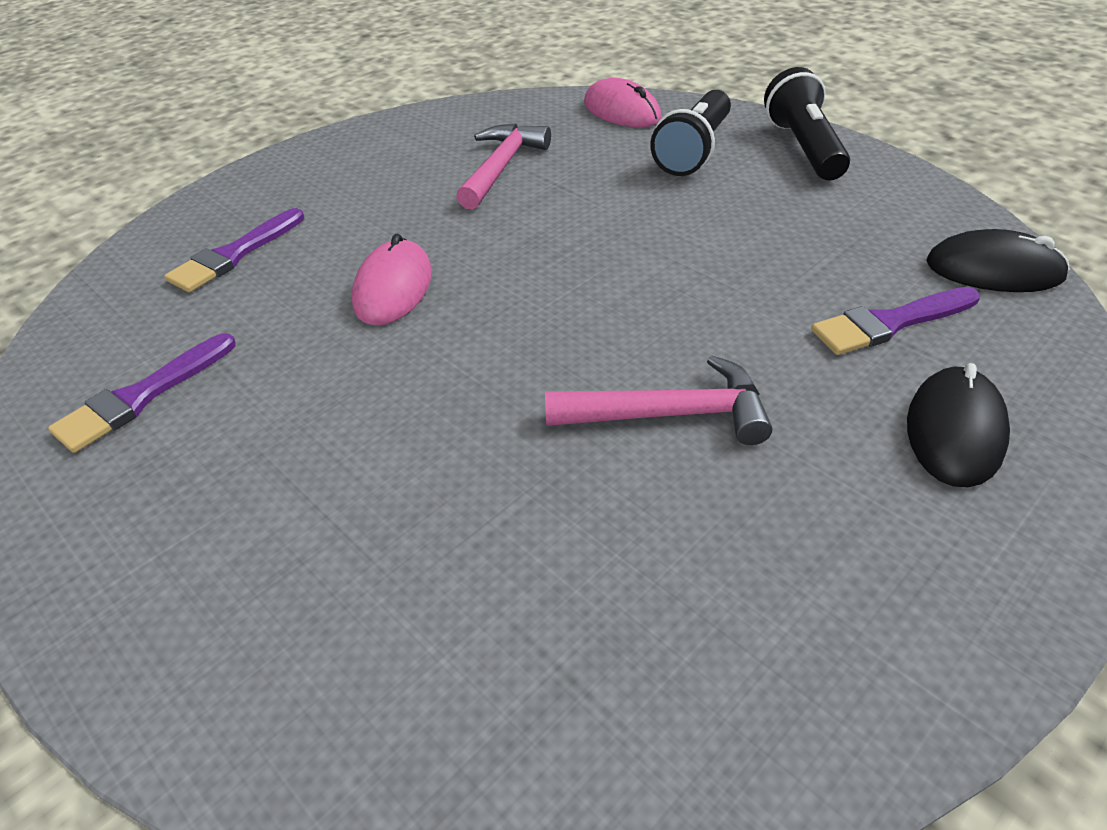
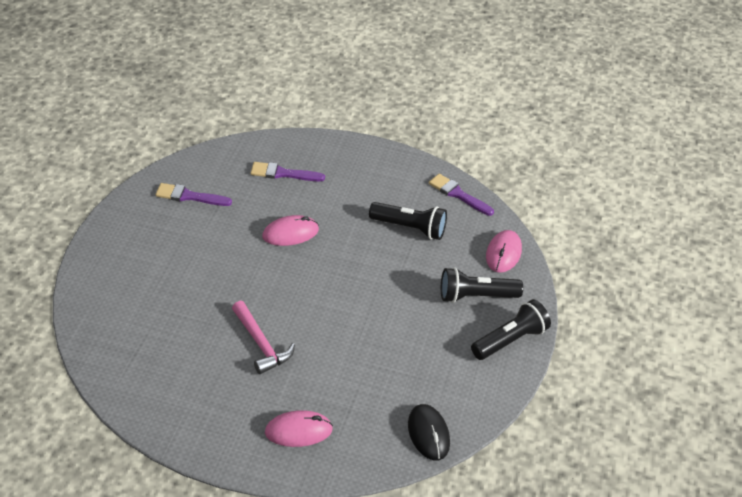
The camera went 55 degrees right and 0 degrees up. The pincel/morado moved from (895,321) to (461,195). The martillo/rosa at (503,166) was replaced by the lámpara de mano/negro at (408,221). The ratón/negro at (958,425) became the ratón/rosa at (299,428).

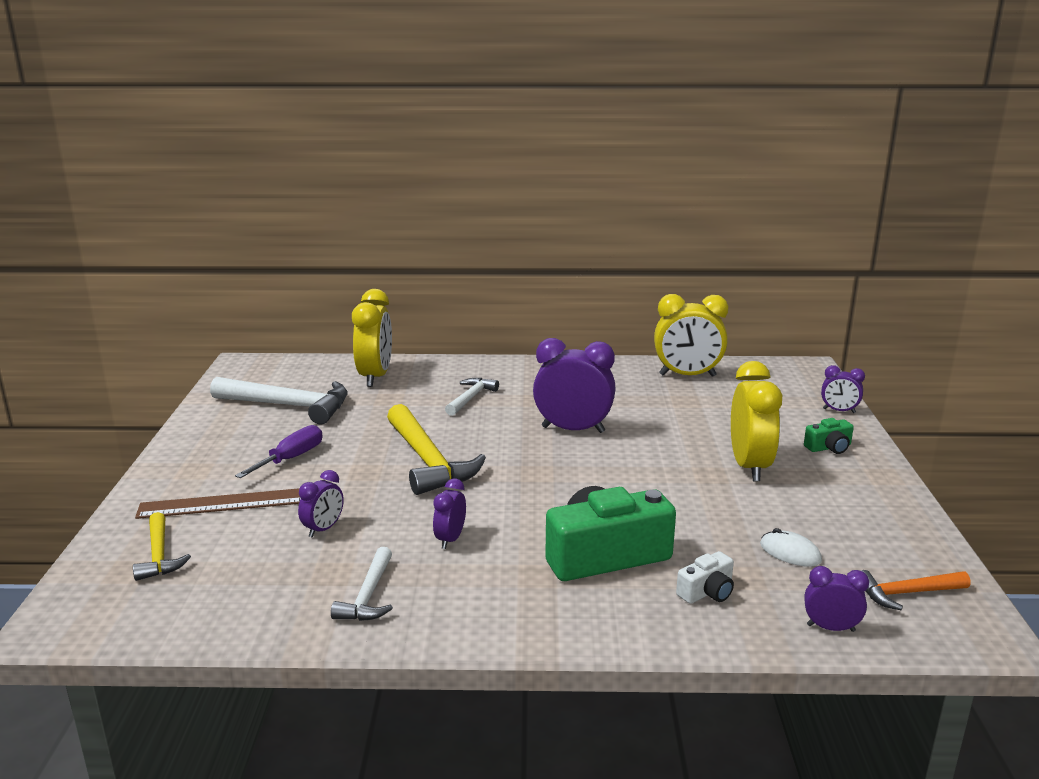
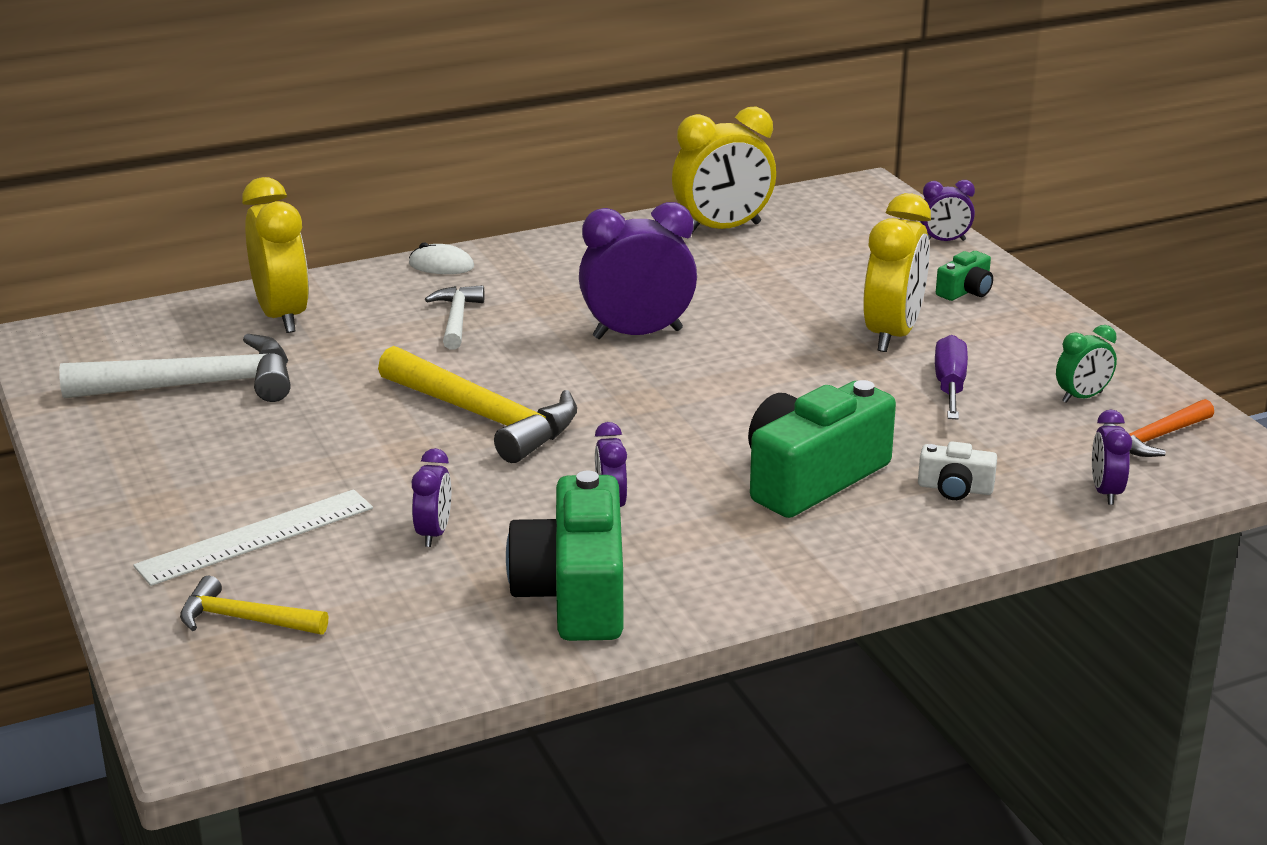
The camera went 25 degrees left and 5 degrees up. The despertador/verde at (1086,364) appeared. The destornillador/morado moved from (278,451) to (951,377). The ratón/blanco moved from (791,547) to (441,258). The martillo/blanco at (362,584) was replaced by the cámara/verde at (564,555). The regla/marrón at (218,503) became the regla/blanco at (253,537). The martillo/amarillo at (162,546) turned 150 degrees clockwise. The cámara/blanco at (705,577) turned 75 degrees clockwise. The despertador/amarillo at (756,421) turned 45 degrees clockwise. The despertador/morado at (836,599) turned 75 degrees counterclockwise.

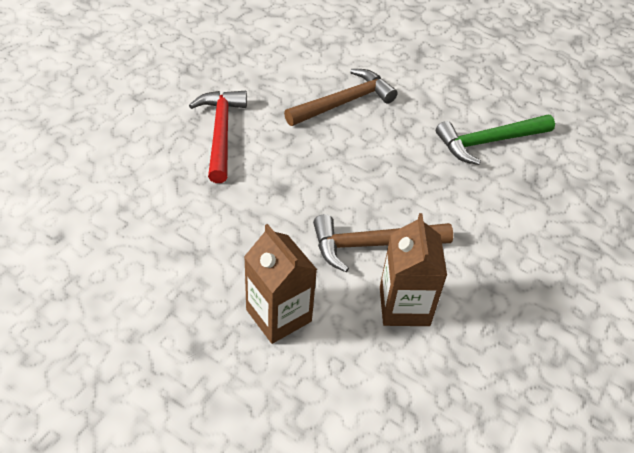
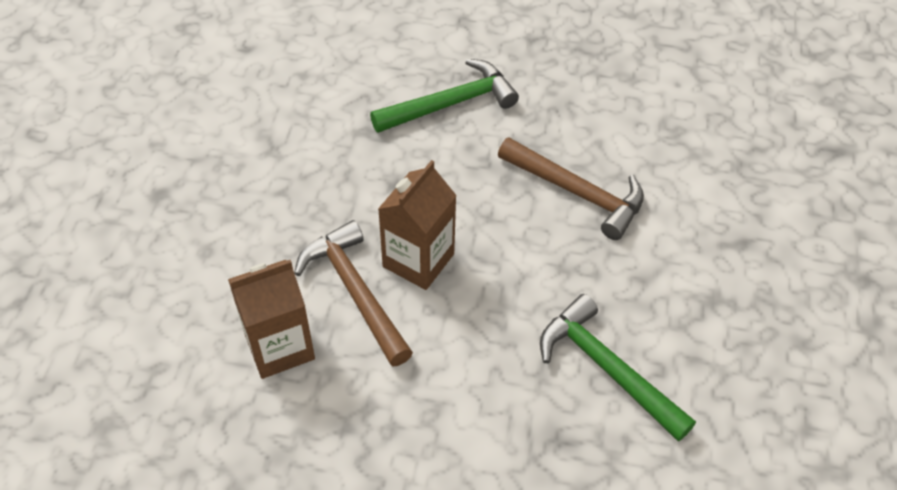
The camera went 70 degrees right and 5 degrees up. The cartón de leche/marrón moved from (280,284) to (417,225). The martillo/rojo at (218,137) became the martillo/verde at (444,96).

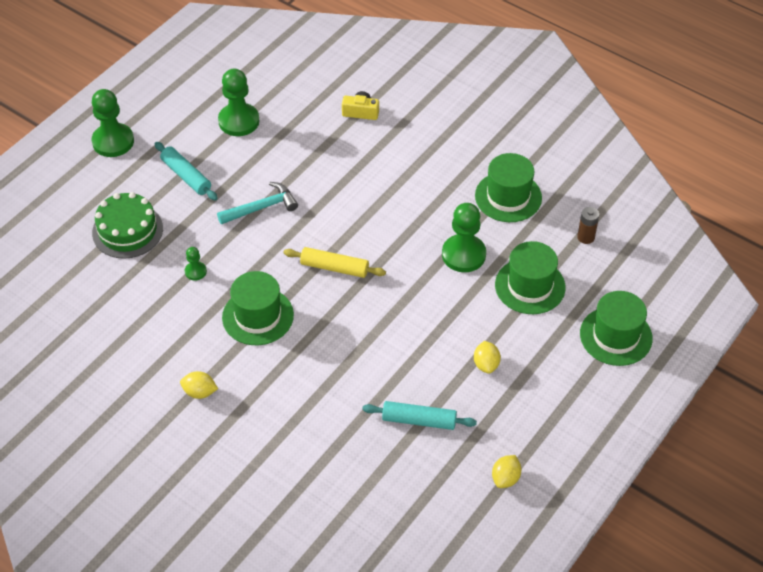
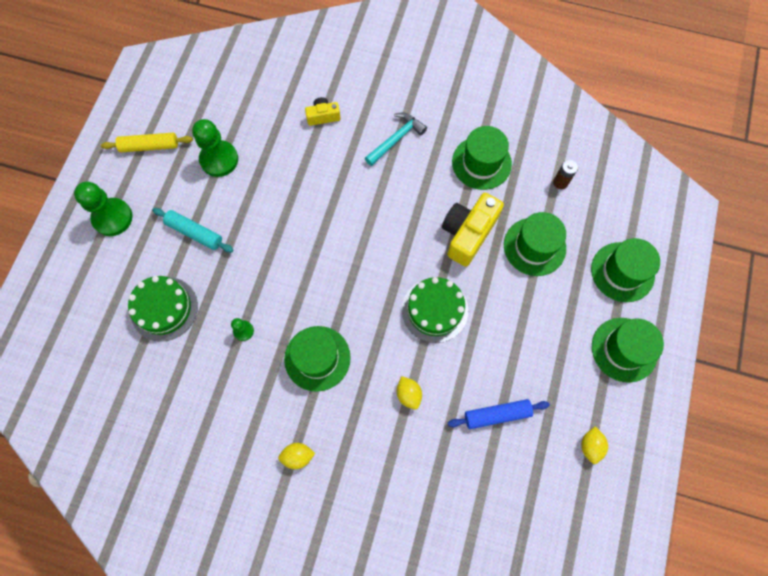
The camera went 20 degrees left and 20 degrees up. The tarta/verde at (435,310) appeared. The sombrero/verde at (628,350) appeared. The martillo/turquesa moved from (257,203) to (396,139). The rodillo/amarillo moved from (334,262) to (147,142). The limón/amarillo moved from (487,357) to (409,393). The peón/verde at (464,237) was replaced by the cámara/amarillo at (473,230). The rodillo/turquesa at (419,415) became the rodillo/azul at (499,414).

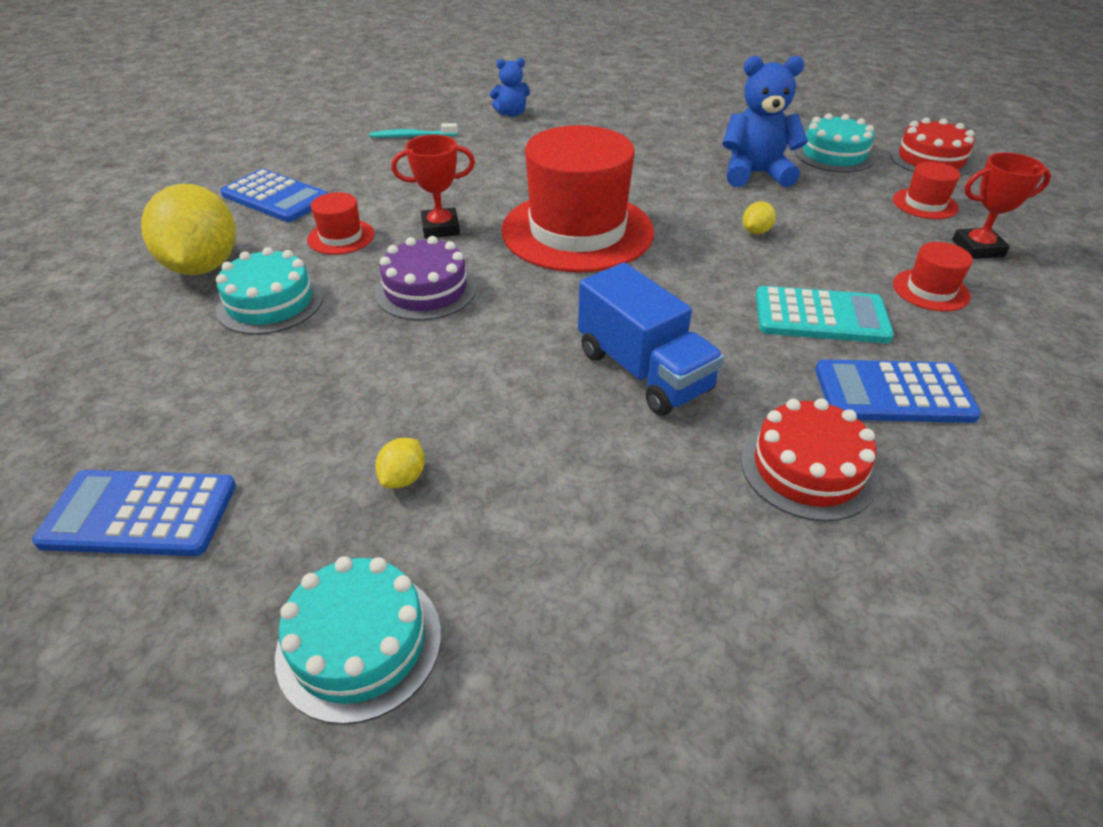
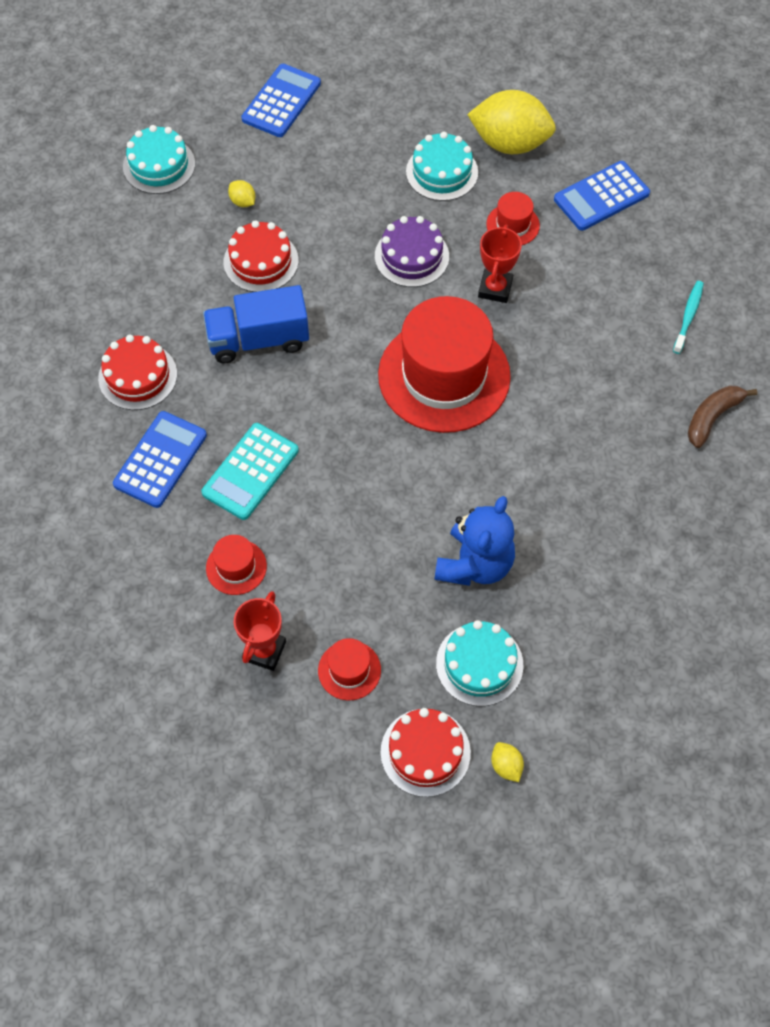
The camera went 115 degrees right and 20 degrees up. The tarta/rojo at (261,256) appeared. The limón/amarillo moved from (759,217) to (507,762). The osito/azul at (510,87) was replaced by the plátano/marrón at (722,417).

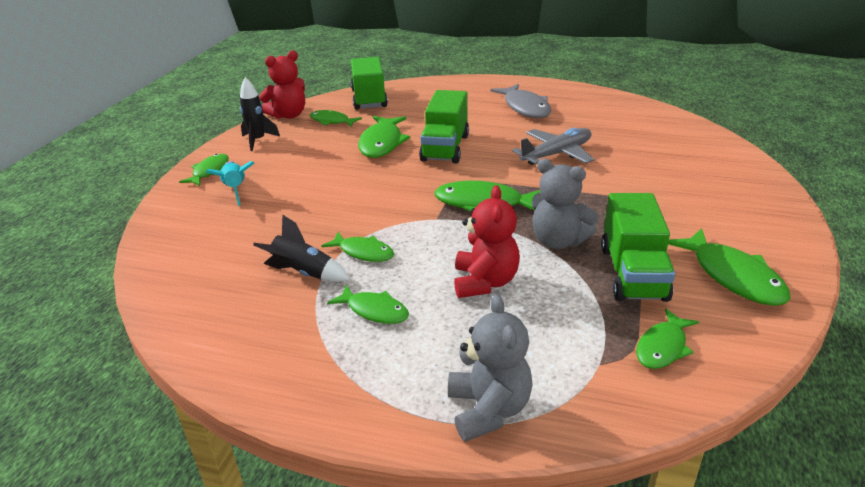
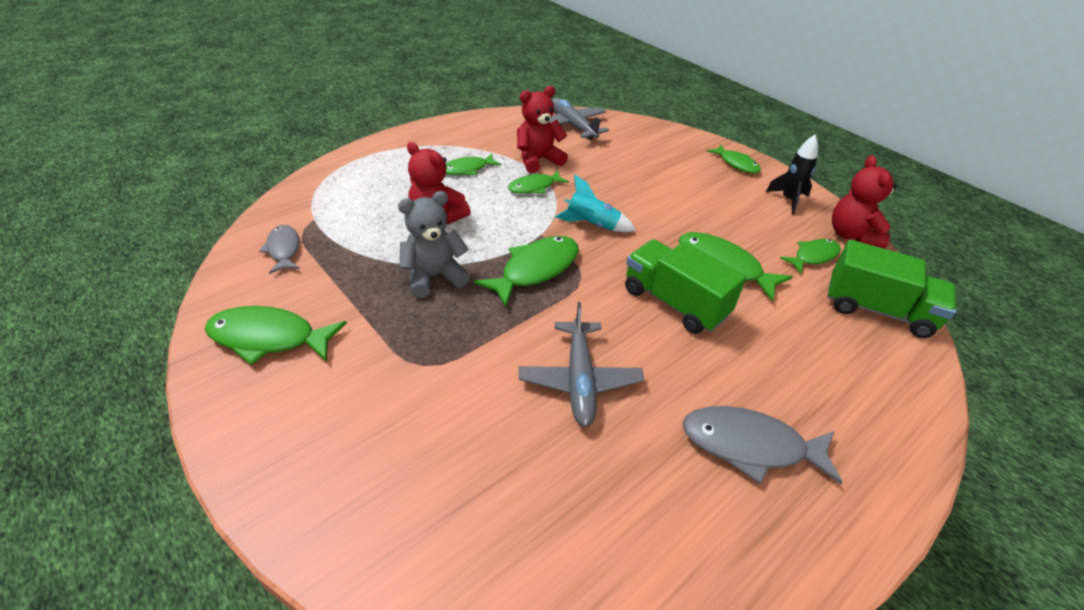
The camera went 120 degrees right and 10 degrees up. The osito/gris at (490,368) disappeared. The camión/verde at (638,247) disappeared. The avión/gris at (579,119) appeared. The cohete/turquesa moved from (230,183) to (595,203). The cohete/negro at (301,248) was replaced by the osito/rojo at (542,129). The pez/verde at (667,339) became the pez/gris at (279,249).

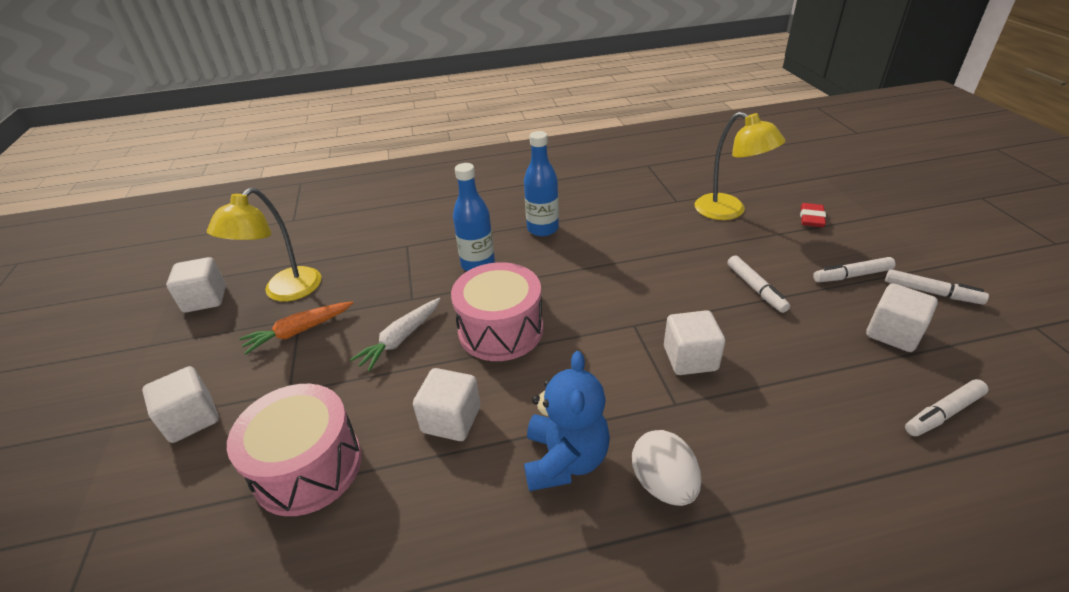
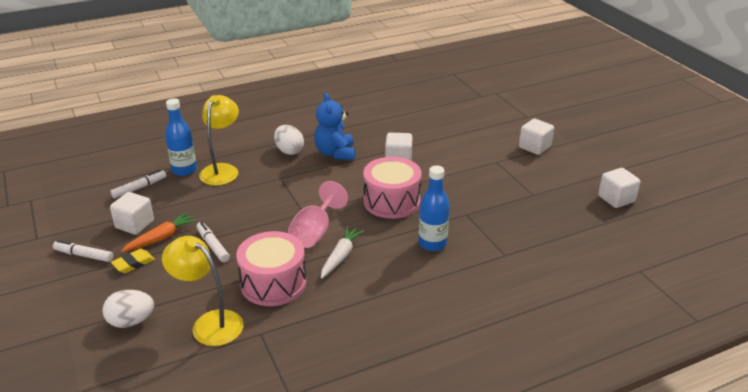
The camera went 165 degrees right and 5 degrees down. The cubo/blanco at (694,342) disappeared. The copa/rosa at (318,214) appeared. The lámpara/amarillo moved from (264,244) to (219,140). The tambor/rosa moved from (294,450) to (271,268). The zanahoria/naranja moved from (296,327) to (159,232). The zanahoria/blanco moved from (395,335) to (342,252). The botella/azul moved from (541,183) to (181,137). The goma de borrar/rojo at (813,215) was replaced by the huevo/blanco at (128,309). The rotulador/blanco at (854,269) was replaced by the goma de borrar/amarillo at (133,261).

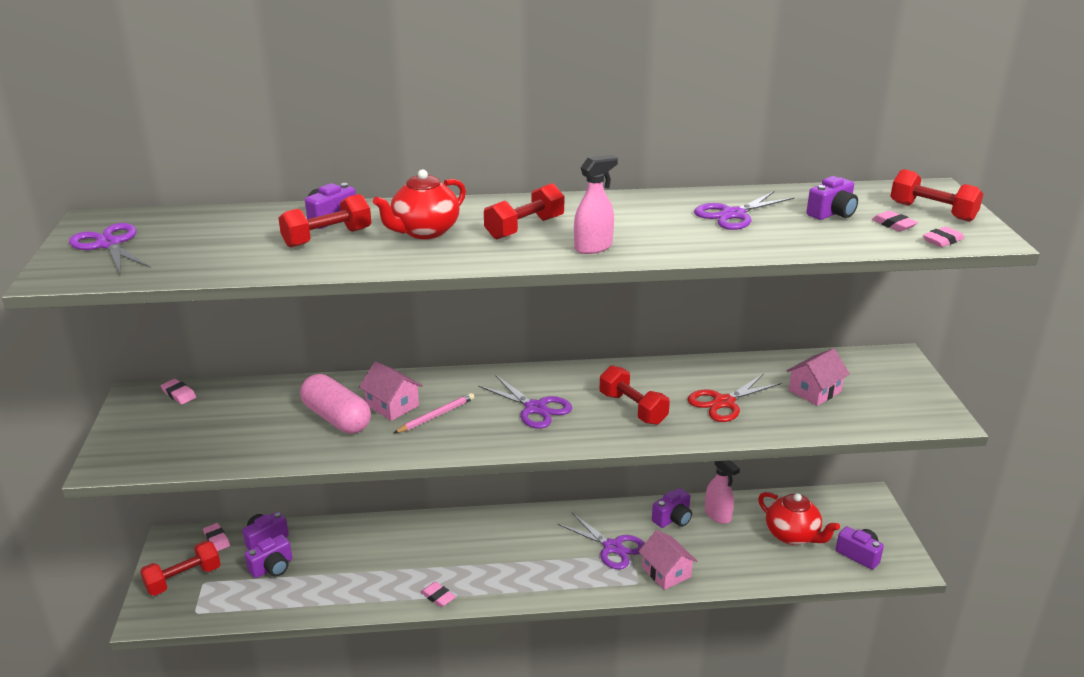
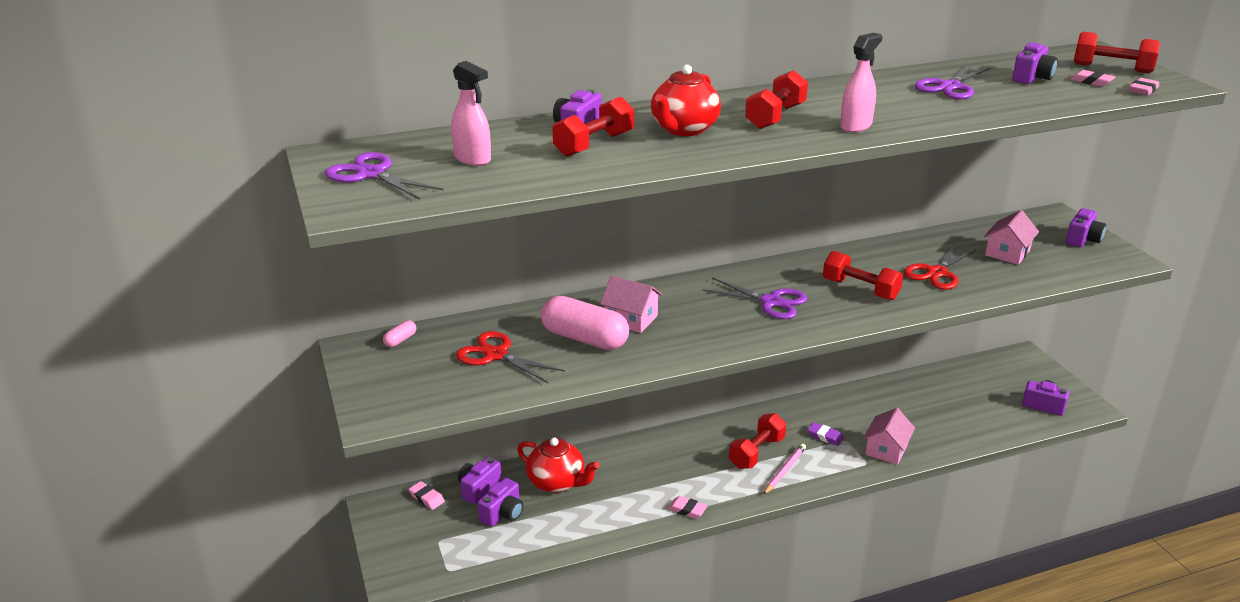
The camera went 15 degrees left and 0 degrees up. The tijeras/rojo at (510,357) appeared. The mancuerna/rojo moved from (180,568) to (757,441). The lápiz/rosa moved from (434,413) to (784,469). The cámara/morado moved from (672,508) to (1086,227). The pulverizador/rosa moved from (722,492) to (471,113). The tetera/rojo moved from (799,518) to (558,465). The goma de borrar/rosa at (178,391) was replaced by the cápsula/rosa at (399,333). The tijeras/morado at (601,541) was replaced by the goma de borrar/morado at (826,434). The casa/rosa at (667,560) turned 75 degrees clockwise.

